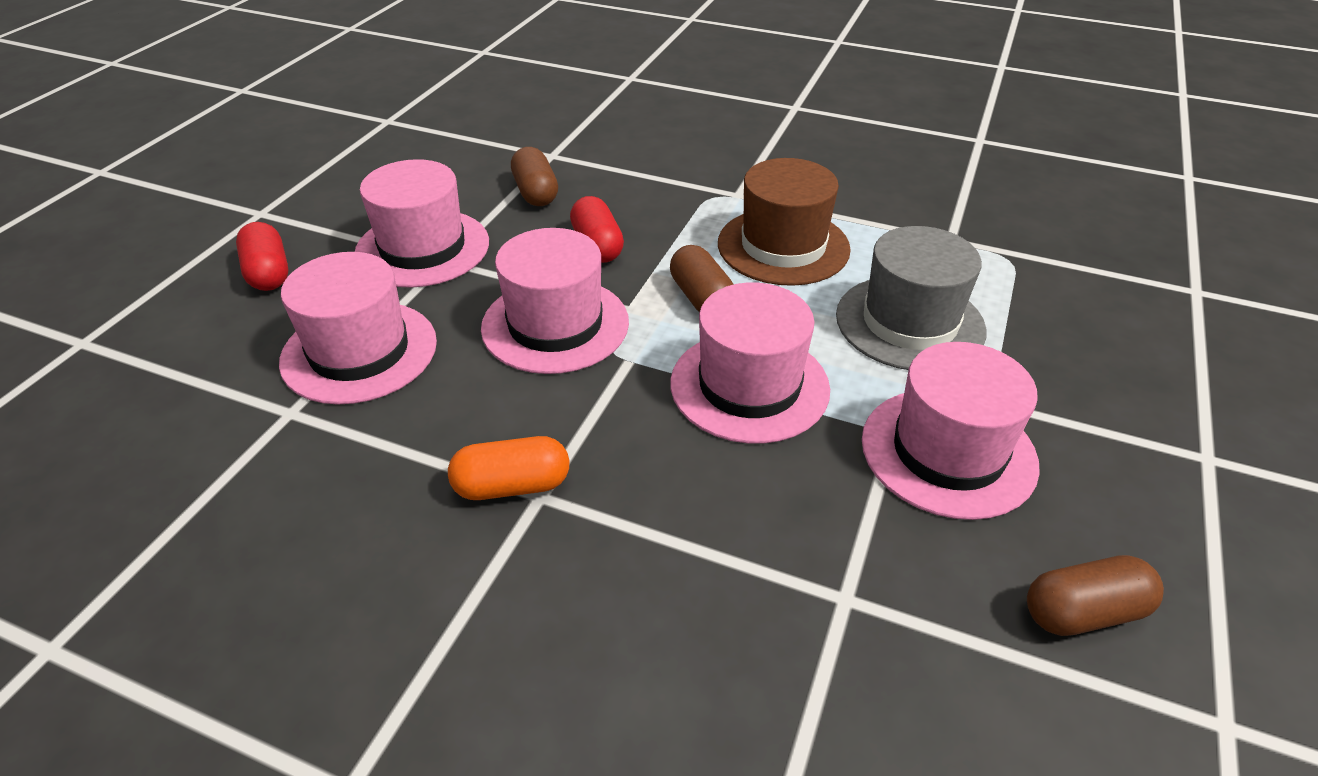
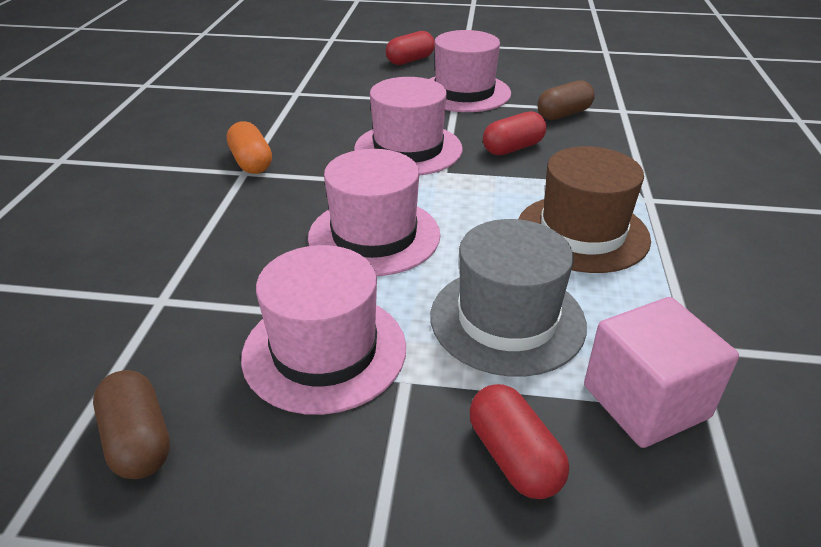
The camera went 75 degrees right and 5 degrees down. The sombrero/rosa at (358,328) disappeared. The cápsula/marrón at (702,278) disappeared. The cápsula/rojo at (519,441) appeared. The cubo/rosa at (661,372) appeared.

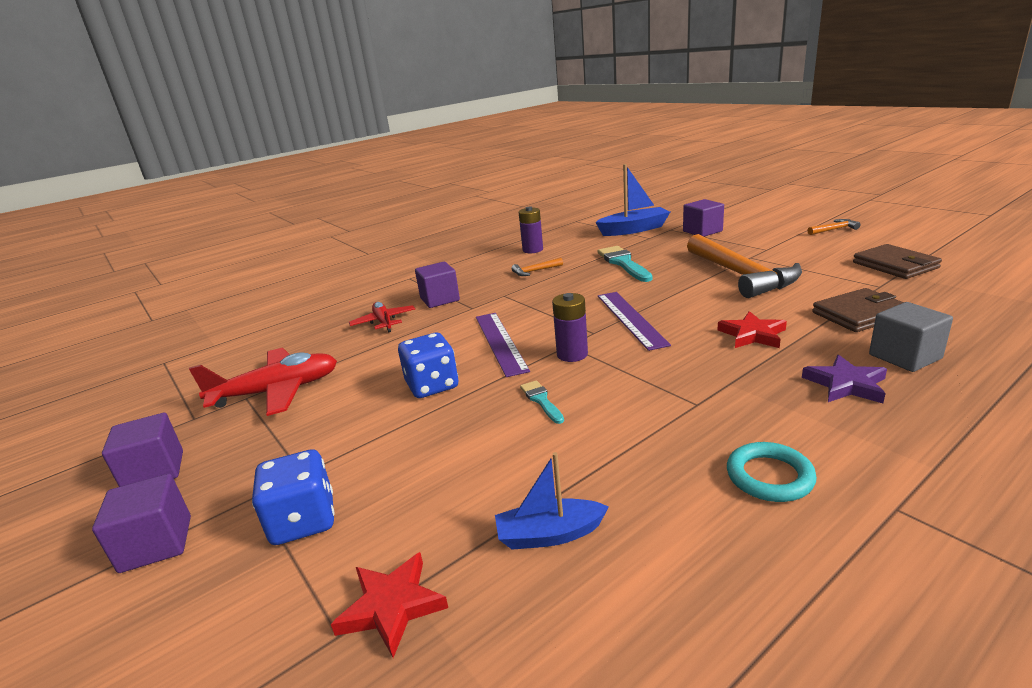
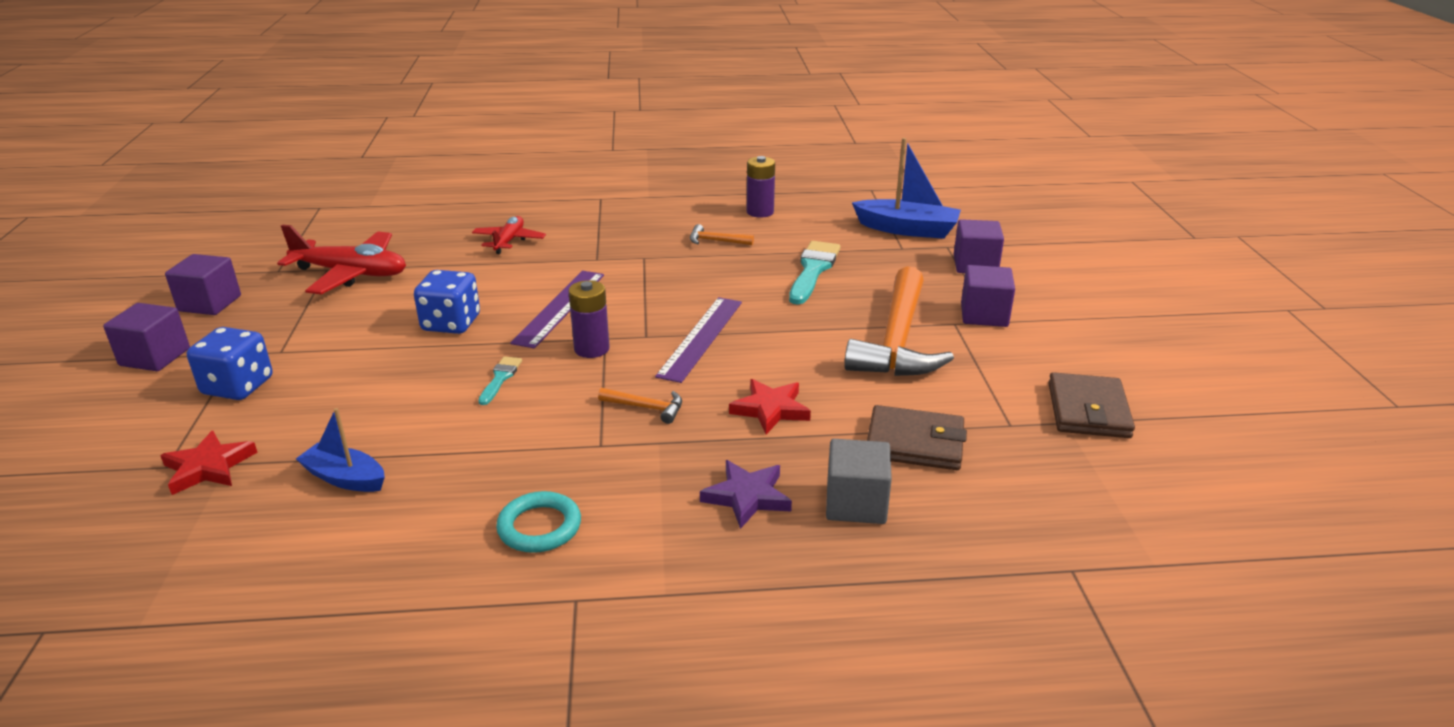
The camera went 30 degrees right and 5 degrees up. The cubo/morado moved from (437,285) to (988,296). The martillo/naranja moved from (834,227) to (640,406).

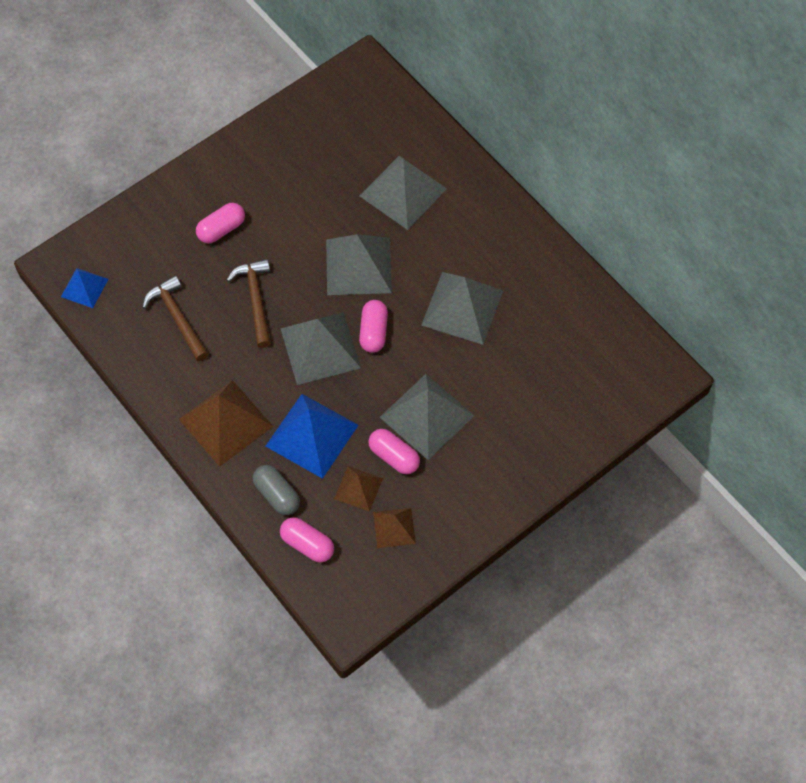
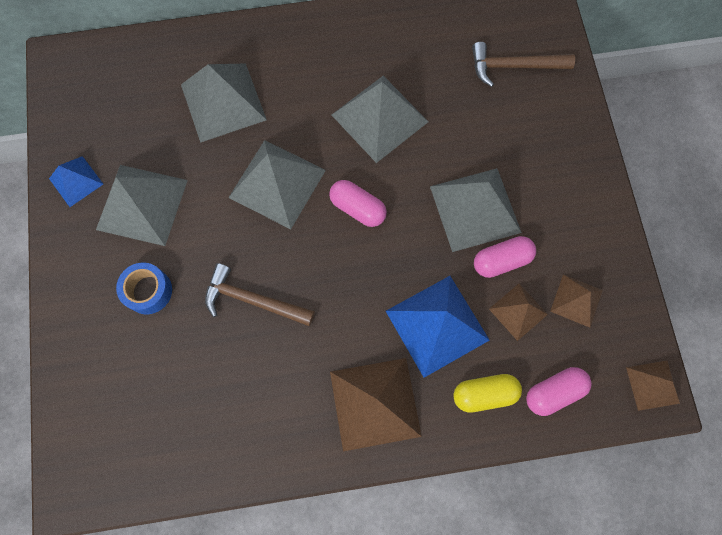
The camera went 60 degrees left and 10 degrees up. The pirámide/marrón at (653,386) appeared. The pirámide/azul moved from (84,288) to (76,181). The martillo/marrón moved from (175,318) to (523,64). The pirámide/gris moved from (321,348) to (142,205). The cápsula/rosa at (220,223) was replaced by the cinta adhesiva/azul at (144,288). The cápsula/gris at (276,490) became the cápsula/amarillo at (487,393).

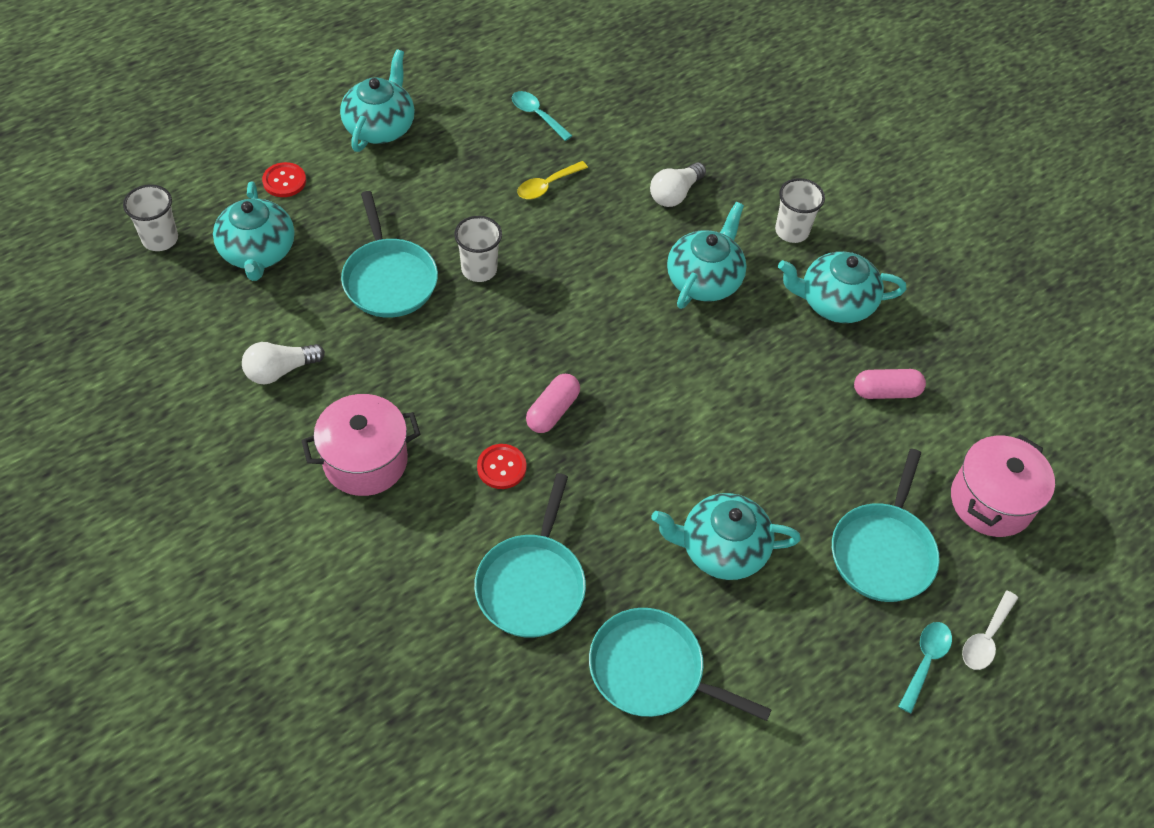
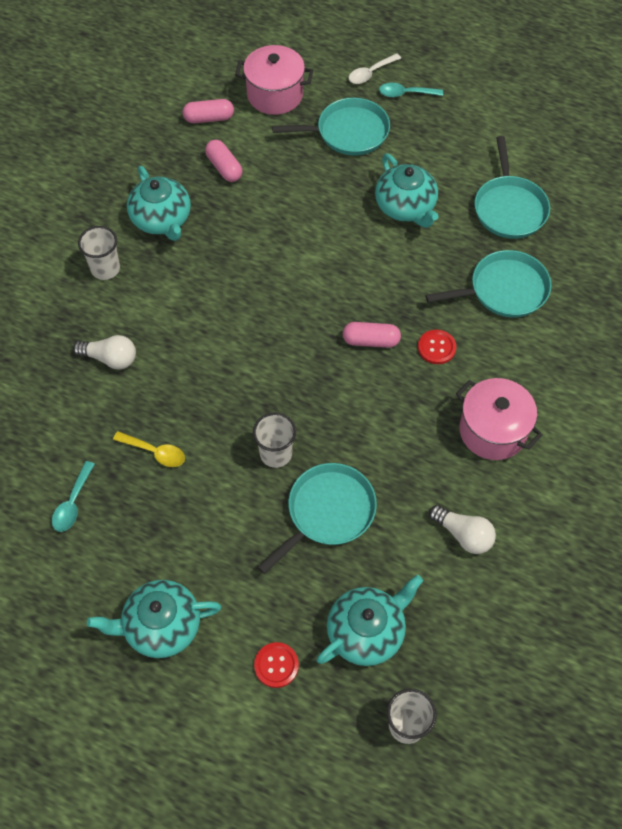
The camera went 115 degrees left and 5 degrees up. The tetera/turquesa at (707,255) disappeared. The cápsula/rosa at (208,111) appeared. The cuchara/blanco at (990,630) turned 135 degrees clockwise.

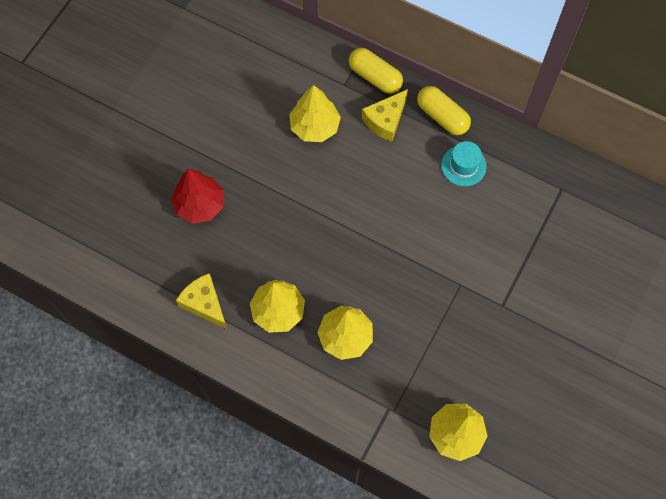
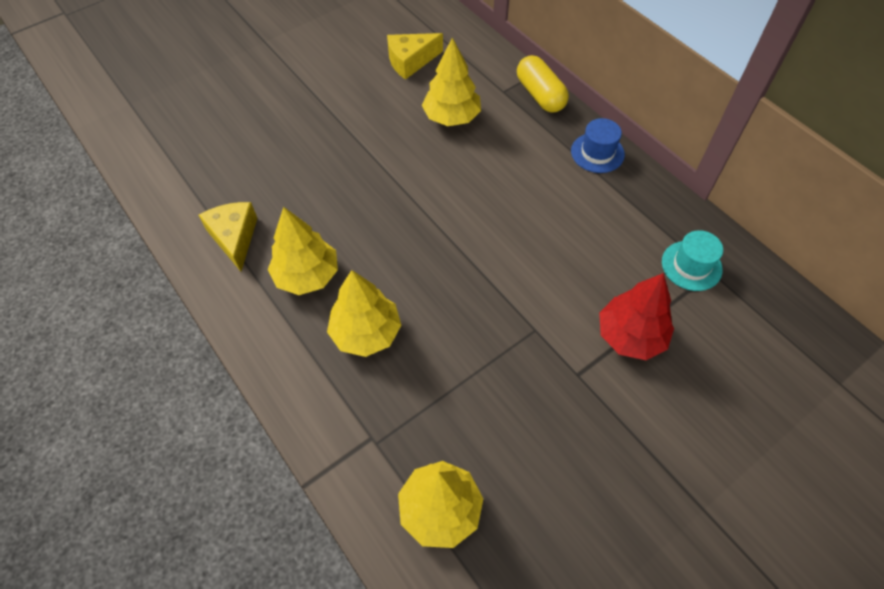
The camera went 25 degrees right and 10 degrees down. The árbol/rojo moved from (197,196) to (636,316). The queso/amarillo moved from (385,115) to (415,56). The sombrero/turquesa moved from (464,163) to (692,260). The cápsula/amarillo at (444,110) was replaced by the sombrero/azul at (598,145).

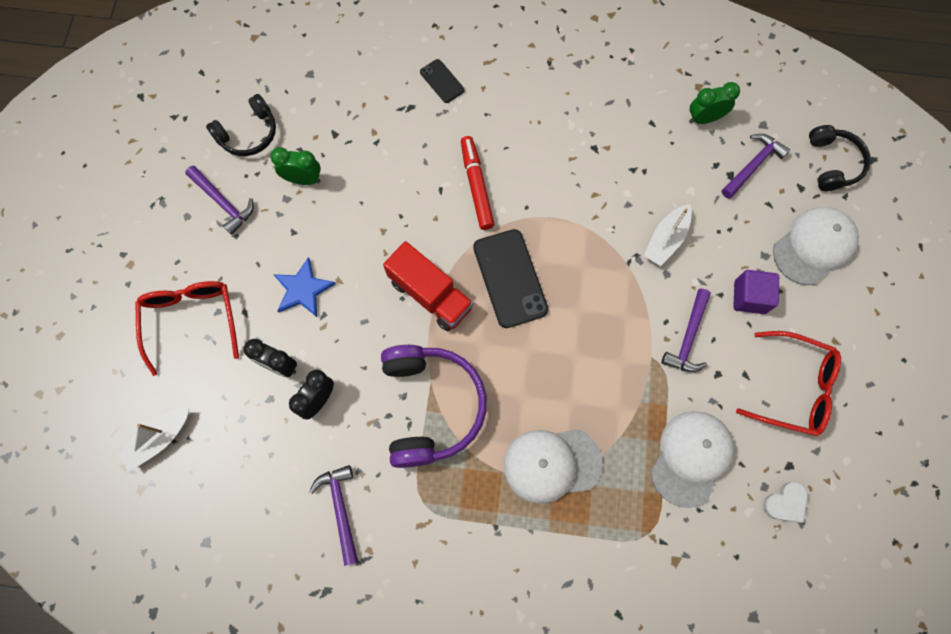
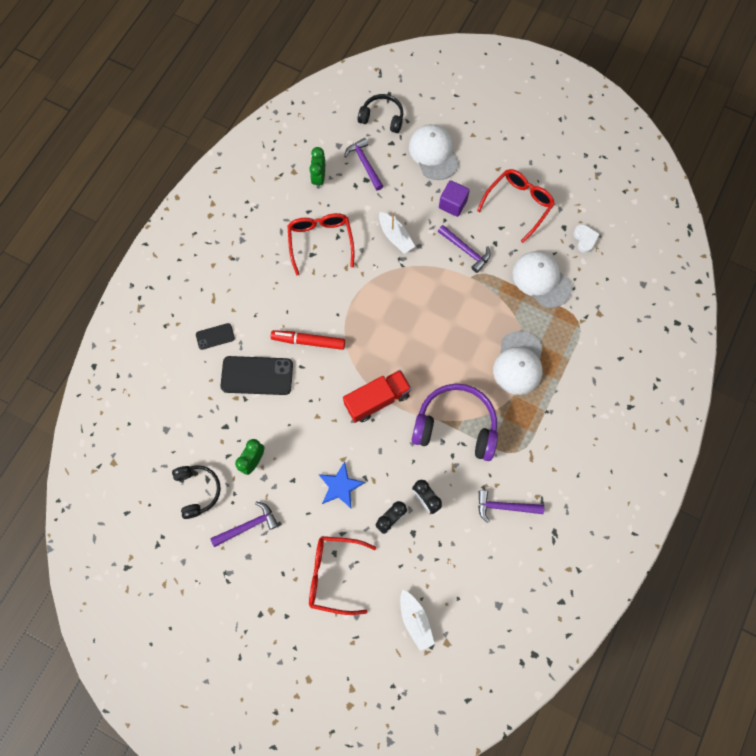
The camera went 70 degrees left and 0 degrees up. The gafas/rojo at (320,244) appeared. The móvil/negro moved from (510,278) to (257,375).

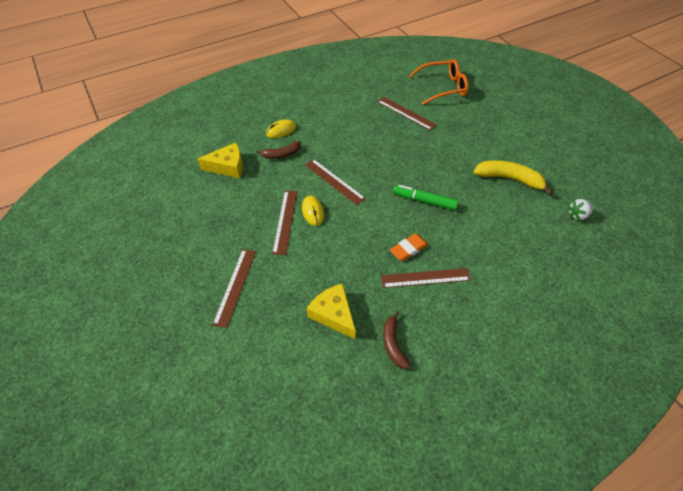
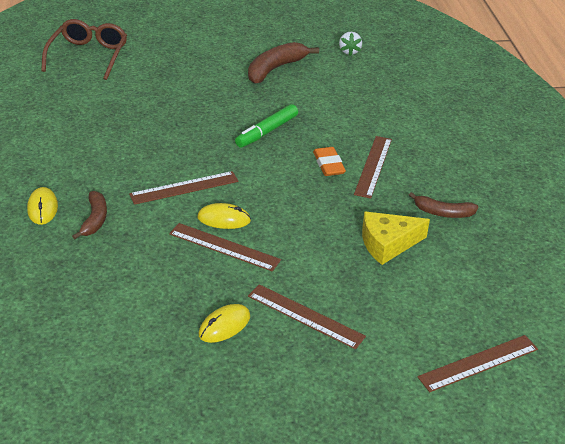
The camera went 70 degrees left and 15 degrees down. The queso/amarillo at (220,160) disappeared. The ratón/amarillo at (224,323) appeared. The regla/marrón moved from (407,114) to (478,363). The gafas/naranja at (438,82) became the gafas/marrón at (84,49). The plátano/amarillo at (513,177) became the plátano/marrón at (283,63).

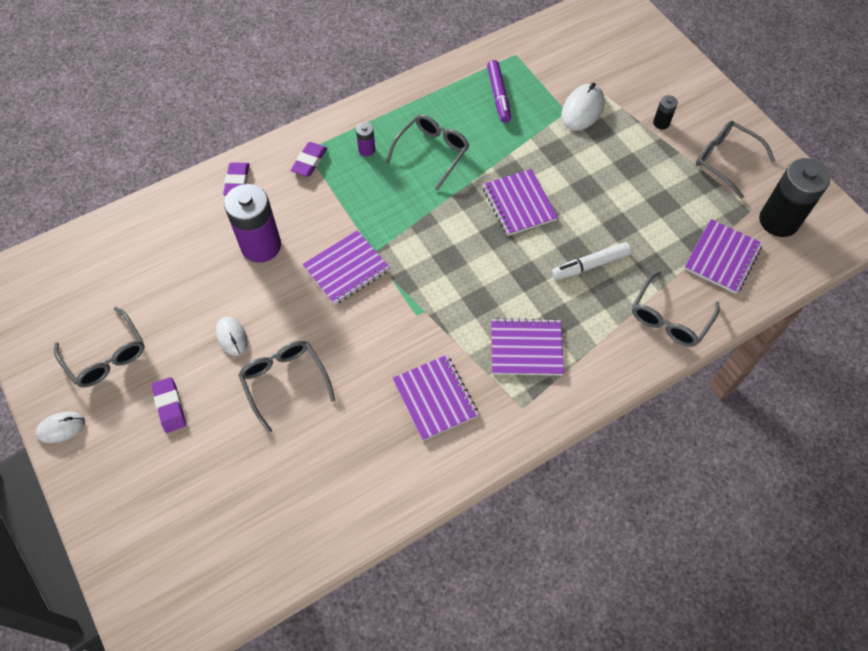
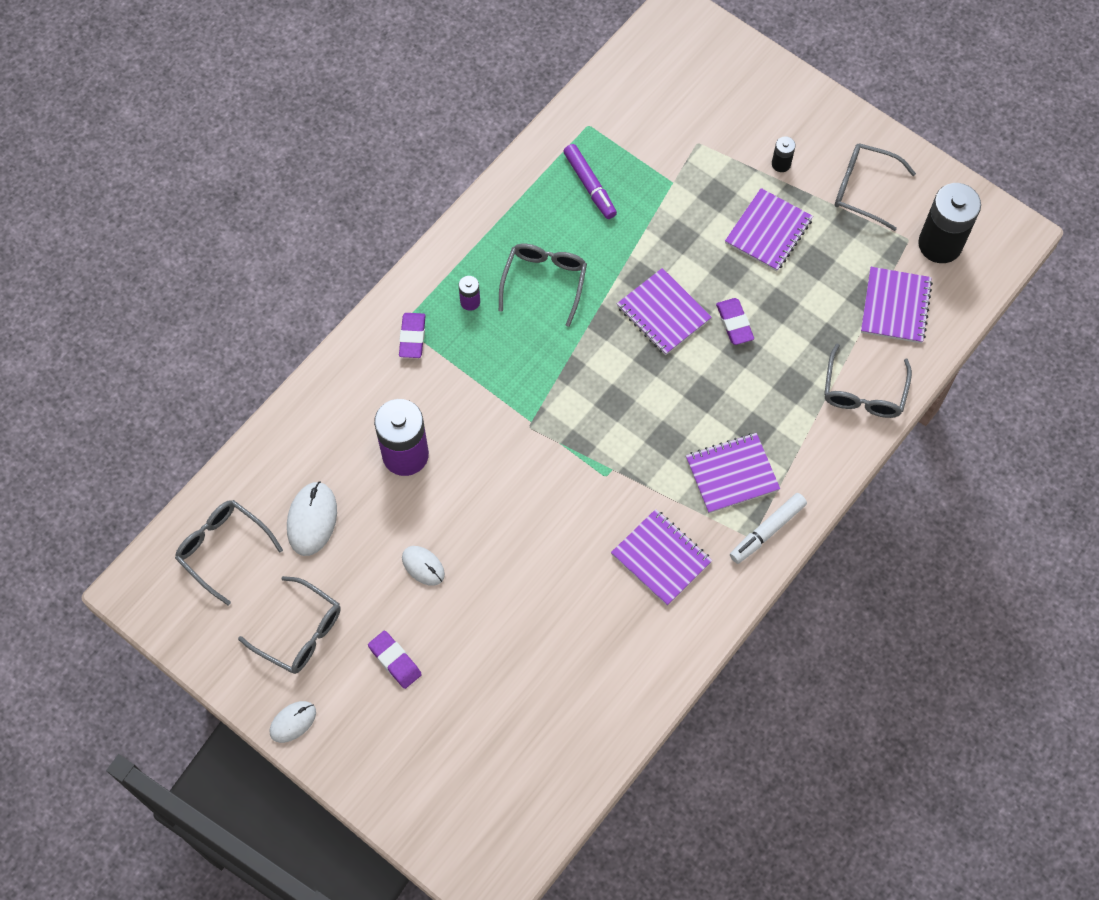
The camera went 20 degrees left and 5 degrees up. The goma de borrar/morado moved from (236,179) to (735,321). The gafas/gris moved from (286,386) to (229,552). The cuaderno/morado moved from (346,267) to (769,230). The rotulador/blanco moved from (591,261) to (768,528). The ratón/blanco moved from (582,107) to (312,518).

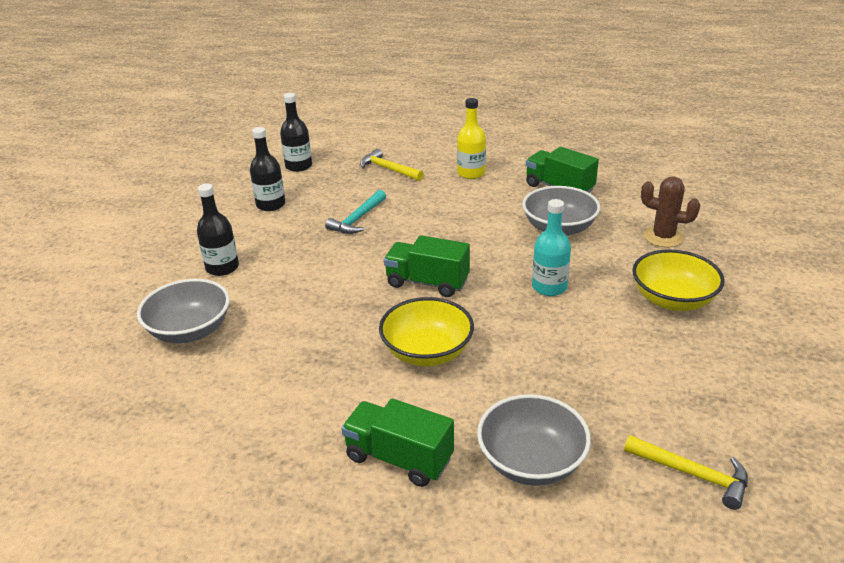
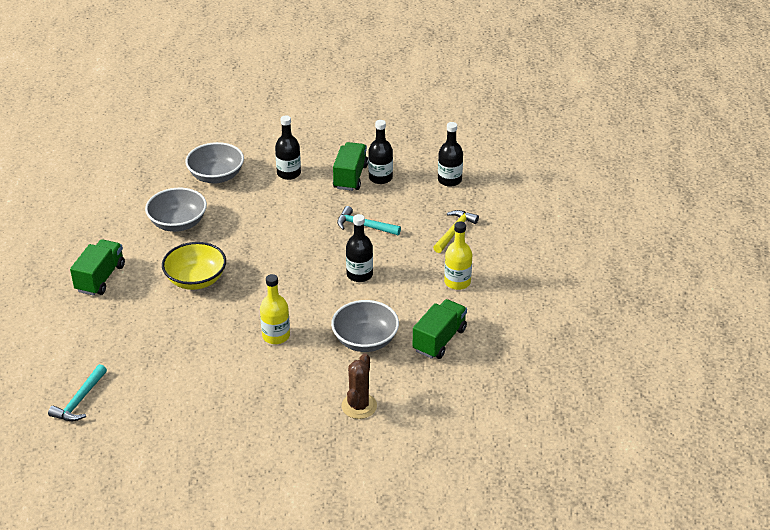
The camera went 80 degrees right and 5 degrees up. The cuenco/amarillo at (678,280) disappeared. The botella/negro at (359,248) appeared. The camión/verde moved from (427,266) to (350,166). The cuenco/gris moved from (534,440) to (176,210). The botella/turquesa at (551,247) became the botella/amarillo at (275,309). The martillo/amarillo at (686,472) became the martillo/turquesa at (77,392).

